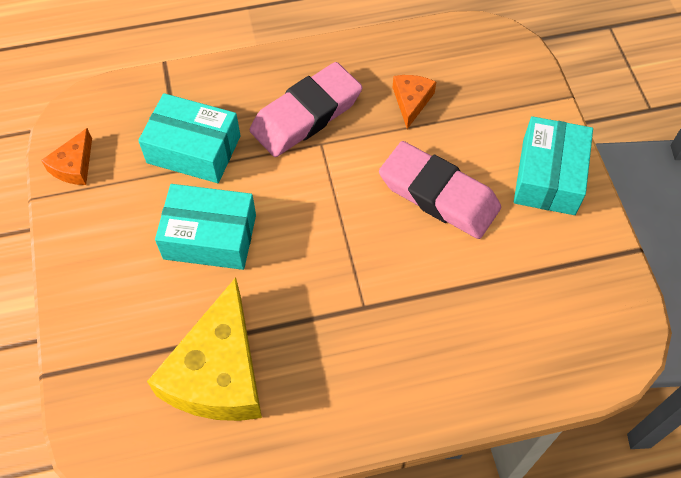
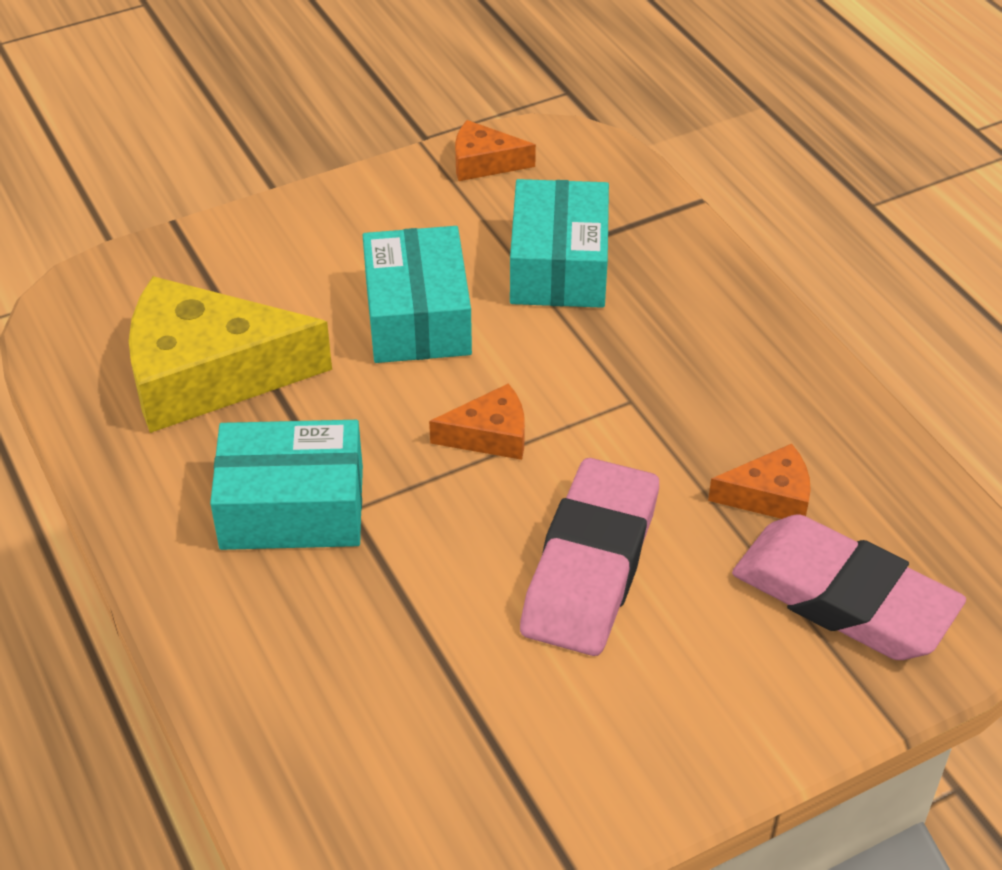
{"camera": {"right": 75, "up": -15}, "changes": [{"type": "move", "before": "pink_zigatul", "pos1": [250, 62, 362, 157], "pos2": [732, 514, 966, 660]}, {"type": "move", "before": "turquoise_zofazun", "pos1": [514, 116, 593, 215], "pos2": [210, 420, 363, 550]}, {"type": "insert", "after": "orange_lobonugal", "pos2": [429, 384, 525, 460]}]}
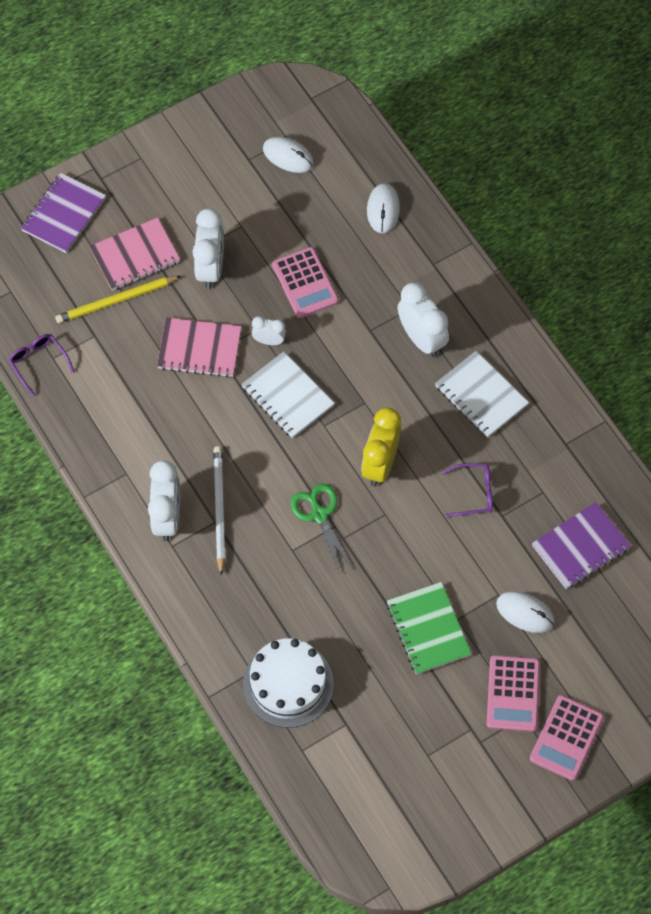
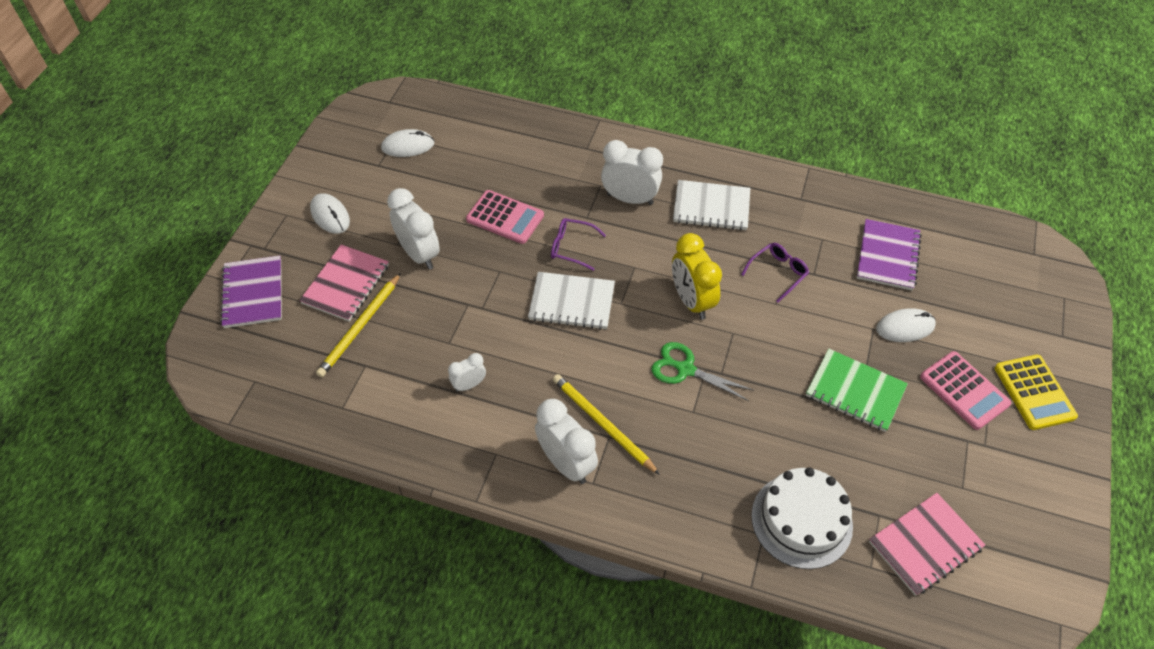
{"camera": {"right": -40, "up": -10}, "changes": [{"type": "move", "before": "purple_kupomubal", "pos1": [8, 334, 74, 397], "pos2": [551, 218, 606, 271]}, {"type": "move", "before": "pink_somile", "pos1": [157, 318, 242, 378], "pos2": [869, 493, 985, 596]}, {"type": "recolor", "before": "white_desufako", "after": "yellow_desufako", "pos1": [213, 446, 225, 576], "pos2": [553, 374, 660, 475]}, {"type": "move", "before": "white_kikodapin", "pos1": [252, 316, 286, 345], "pos2": [448, 353, 486, 392]}, {"type": "move", "before": "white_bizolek", "pos1": [367, 183, 400, 233], "pos2": [310, 193, 350, 234]}, {"type": "recolor", "before": "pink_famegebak", "after": "yellow_famegebak", "pos1": [530, 695, 604, 781], "pos2": [995, 355, 1078, 430]}]}
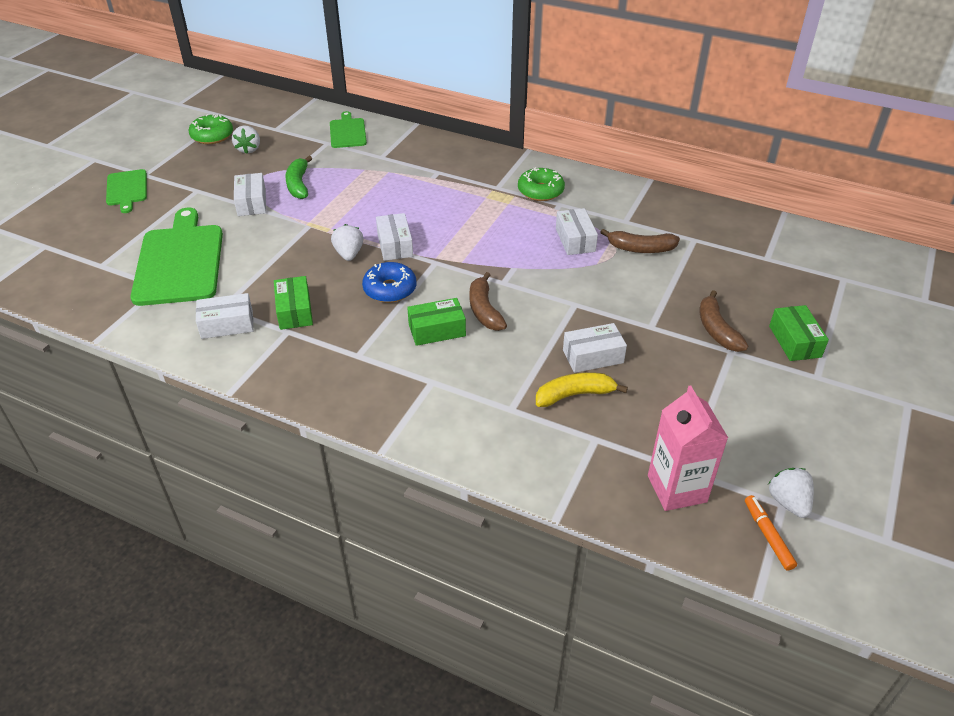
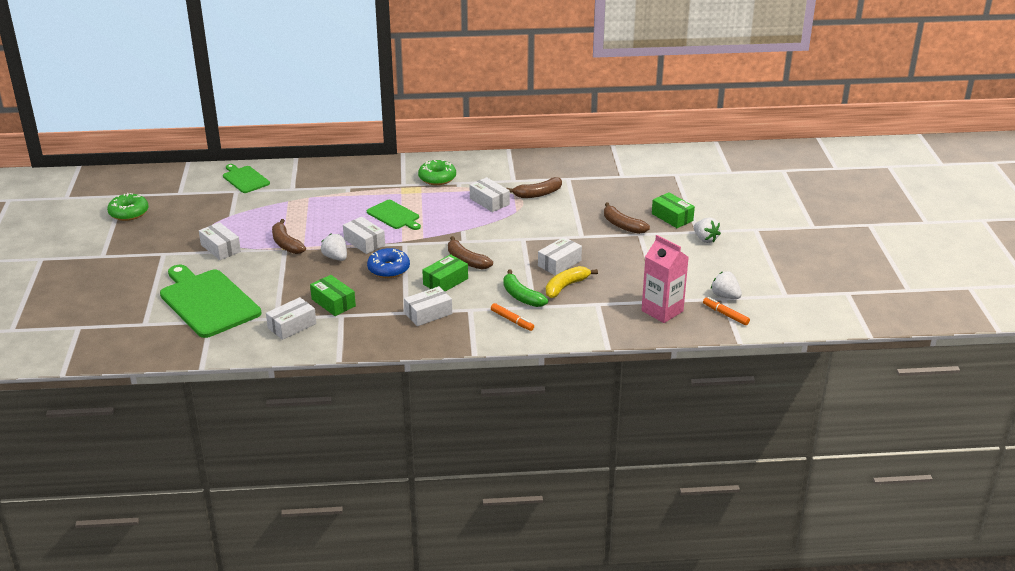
{"camera": {"right": -30, "up": -10}, "changes": [{"type": "move", "before": "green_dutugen", "pos1": [106, 169, 147, 213], "pos2": [367, 200, 421, 230]}, {"type": "move", "before": "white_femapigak", "pos1": [232, 125, 260, 154], "pos2": [694, 218, 721, 243]}, {"type": "move", "before": "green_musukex", "pos1": [285, 156, 312, 199], "pos2": [504, 270, 548, 307]}, {"type": "insert", "after": "brown_musukex", "pos2": [272, 219, 306, 254]}, {"type": "insert", "after": "white_zofazun", "pos2": [404, 286, 452, 326]}, {"type": "insert", "after": "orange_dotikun", "pos2": [491, 303, 534, 331]}]}
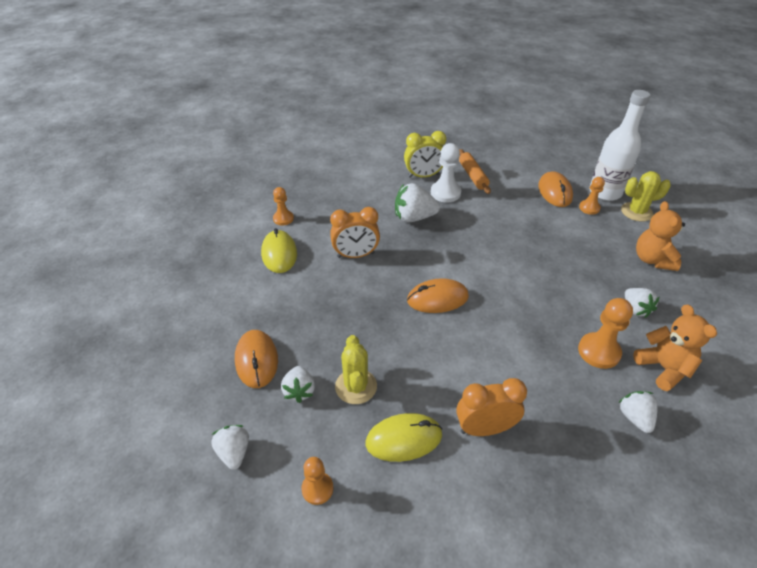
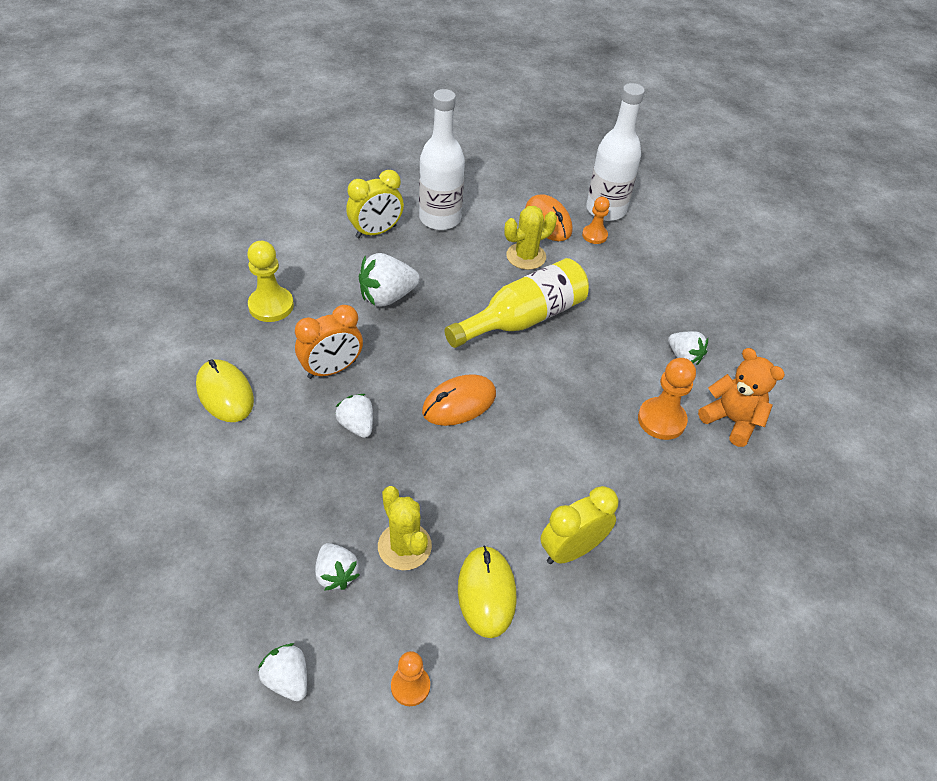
{"camera": {"right": -25, "up": 5}, "changes": [{"type": "delete", "before": "orange_bizolek", "pos1": [235, 330, 278, 388]}, {"type": "delete", "before": "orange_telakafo", "pos1": [273, 187, 294, 225]}, {"type": "rotate", "before": "yellow_bizolek", "pos1": [365, 413, 442, 462], "pos2": [458, 545, 517, 638], "turn": -60}, {"type": "delete", "before": "white_telakafo", "pos1": [431, 143, 461, 202]}, {"type": "recolor", "before": "orange_kikodapin", "after": "yellow_kikodapin", "pos1": [456, 378, 527, 436], "pos2": [540, 486, 618, 564]}, {"type": "replace", "before": "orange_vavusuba", "after": "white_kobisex", "pos1": [459, 149, 491, 194], "pos2": [419, 89, 465, 230]}, {"type": "move", "before": "white_femapigak", "pos1": [618, 391, 658, 433], "pos2": [335, 394, 373, 438]}, {"type": "move", "before": "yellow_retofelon", "pos1": [621, 171, 671, 222], "pos2": [504, 206, 557, 270]}, {"type": "delete", "before": "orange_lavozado", "pos1": [636, 201, 685, 271]}, {"type": "insert", "after": "yellow_telakafo", "pos2": [247, 241, 294, 322]}, {"type": "insert", "after": "yellow_kobisex", "pos2": [444, 258, 589, 348]}]}
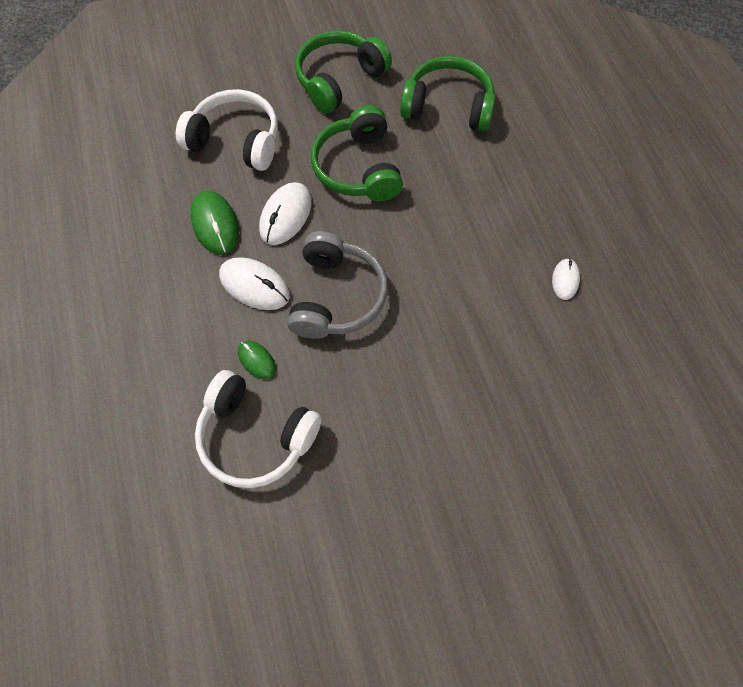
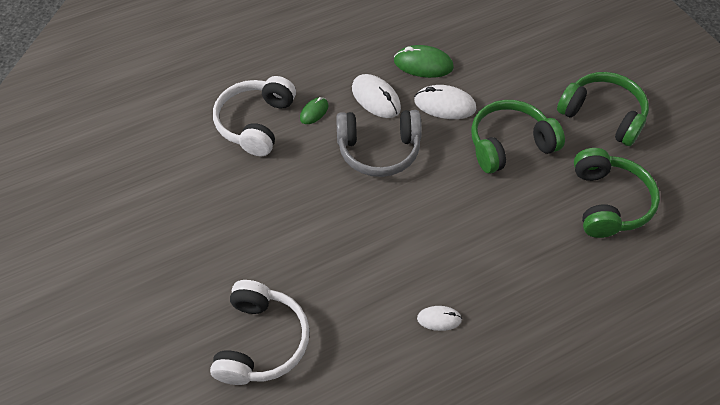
{"camera": {"right": 80, "up": -10}, "changes": [{"type": "move", "before": "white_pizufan", "pos1": [176, 89, 278, 171], "pos2": [210, 280, 309, 385]}, {"type": "rotate", "before": "green_bizolek", "pos1": [190, 191, 239, 255], "pos2": [394, 45, 454, 78], "turn": 45}, {"type": "rotate", "before": "white_bizolek", "pos1": [219, 257, 290, 310], "pos2": [352, 74, 401, 118], "turn": -60}]}
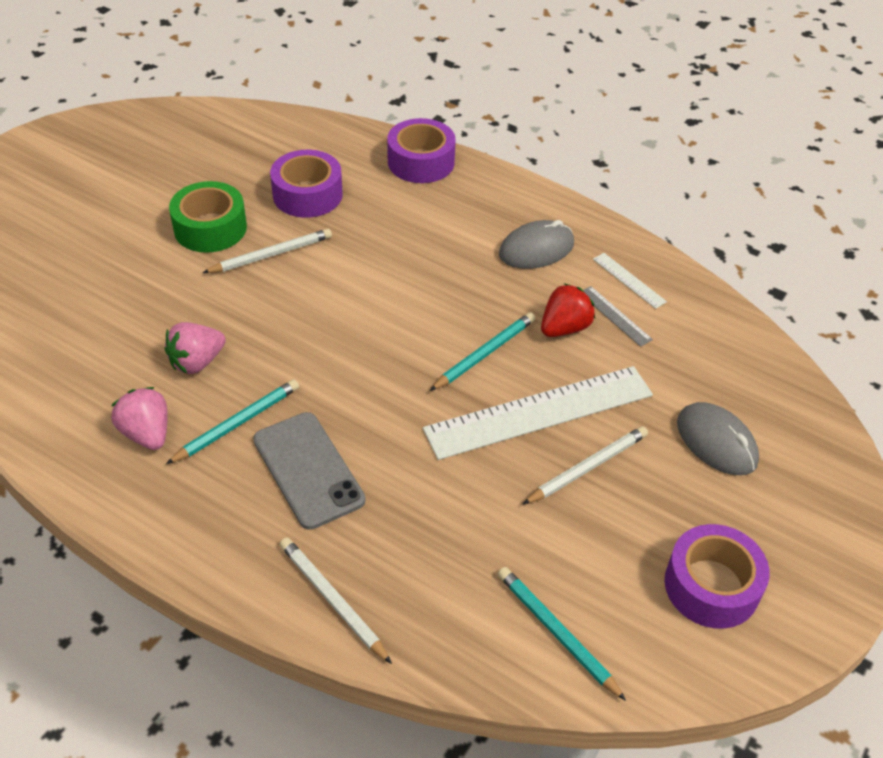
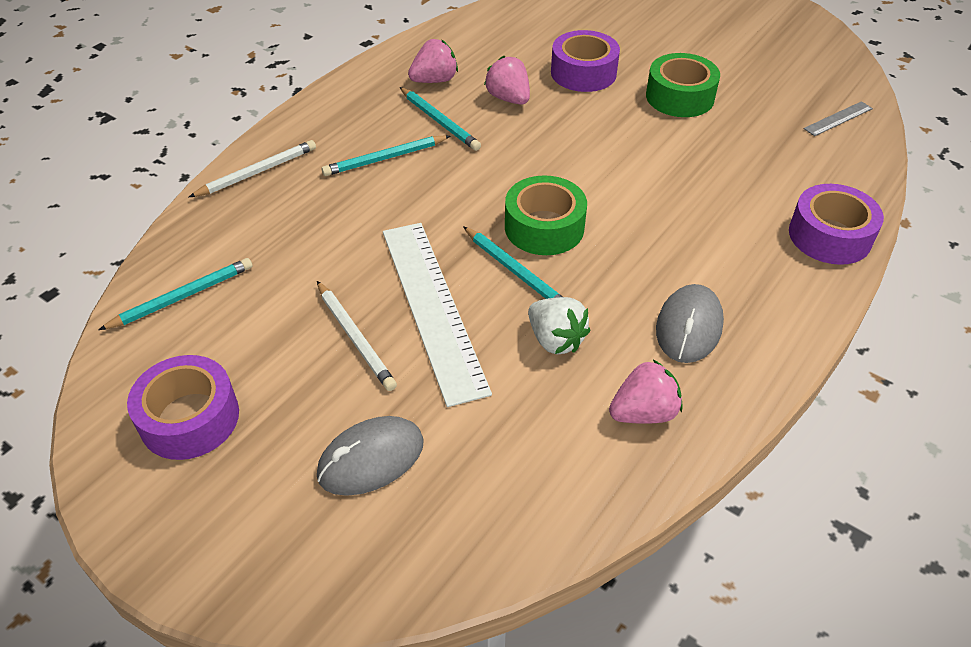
{"camera": {"right": 95, "up": 0}, "changes": [{"type": "delete", "before": "white_desufako", "pos1": [202, 229, 332, 273]}, {"type": "replace", "before": "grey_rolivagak", "after": "turquoise_desufako", "pos1": [253, 412, 365, 530], "pos2": [322, 135, 450, 176]}, {"type": "move", "before": "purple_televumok", "pos1": [270, 150, 343, 218], "pos2": [551, 30, 620, 92]}, {"type": "rotate", "before": "grey_bizolek", "pos1": [499, 220, 574, 269], "pos2": [656, 284, 724, 363], "turn": 45}, {"type": "recolor", "before": "red_femapigak", "after": "white_femapigak", "pos1": [541, 283, 595, 337], "pos2": [528, 297, 591, 354]}, {"type": "move", "before": "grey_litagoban", "pos1": [583, 286, 653, 347], "pos2": [804, 101, 873, 136]}, {"type": "replace", "before": "white_litagoban", "after": "pink_femapigak", "pos1": [593, 253, 667, 309], "pos2": [609, 360, 683, 424]}, {"type": "insert", "after": "green_televumok", "pos2": [505, 175, 587, 255]}]}
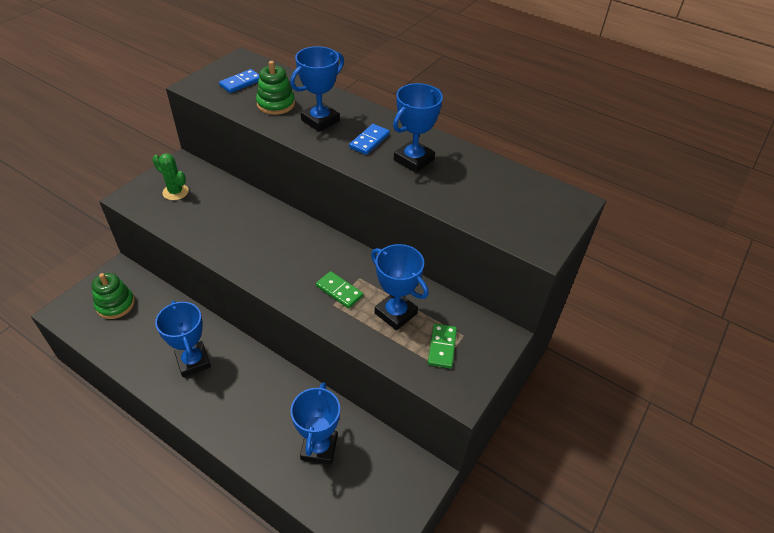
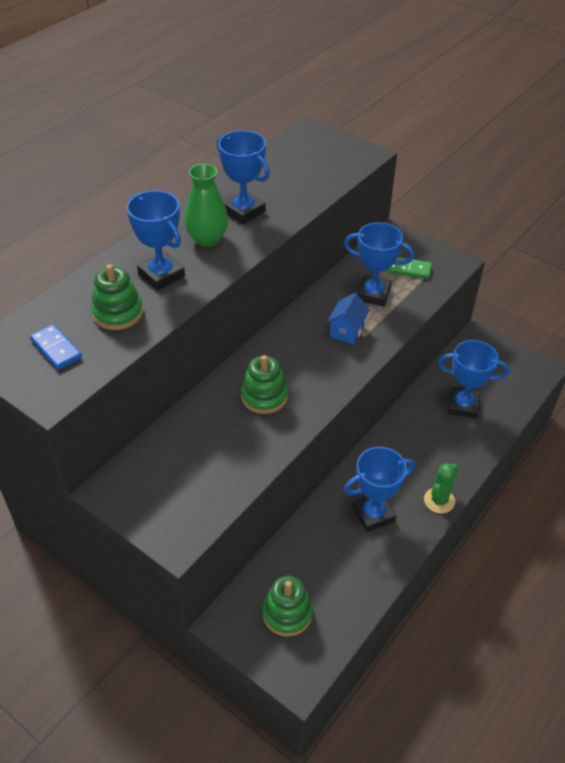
{"camera": {"right": -85, "up": 0}, "changes": [{"type": "move", "before": "green_retofelon", "pos1": [153, 153, 189, 200], "pos2": [424, 463, 458, 513]}, {"type": "replace", "before": "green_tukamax", "after": "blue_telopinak", "pos1": [316, 271, 363, 308], "pos2": [327, 293, 370, 344]}, {"type": "replace", "before": "blue_tukamax", "after": "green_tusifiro", "pos1": [349, 124, 390, 155], "pos2": [184, 164, 228, 247]}, {"type": "rotate", "before": "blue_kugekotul", "pos1": [371, 244, 429, 331], "pos2": [344, 222, 414, 307], "turn": 60}, {"type": "insert", "after": "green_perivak", "pos2": [241, 355, 288, 414]}]}
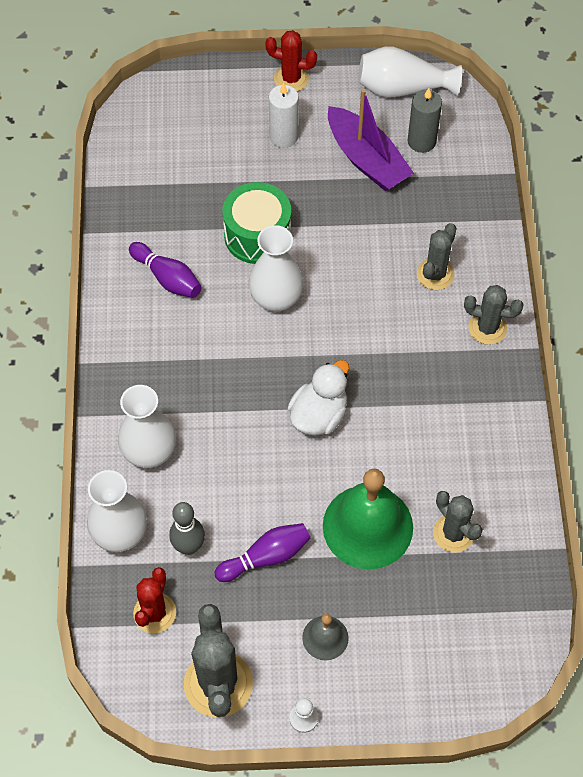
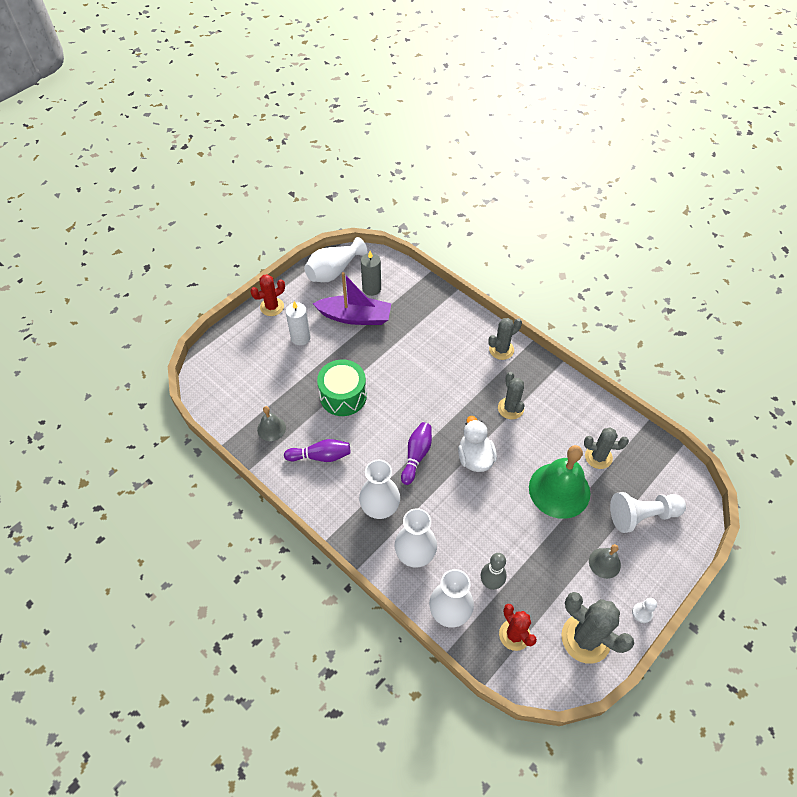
{"camera": {"right": -45, "up": -5}, "changes": [{"type": "move", "before": "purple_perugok", "pos1": [214, 523, 311, 582], "pos2": [401, 422, 432, 485]}, {"type": "move", "before": "white_tusifiro", "pos1": [249, 225, 303, 312], "pos2": [359, 460, 400, 519]}, {"type": "move", "before": "grey_retofelon", "pos1": [417, 223, 456, 290], "pos2": [498, 372, 524, 419]}, {"type": "insert", "after": "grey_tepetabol", "pos2": [257, 406, 286, 441]}, {"type": "insert", "after": "white_telakafo", "pos2": [610, 492, 686, 533]}]}
